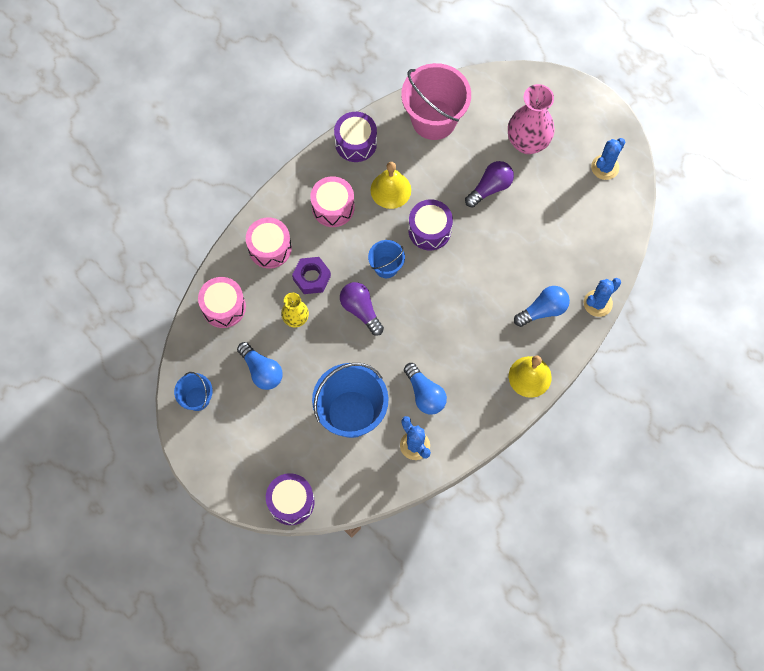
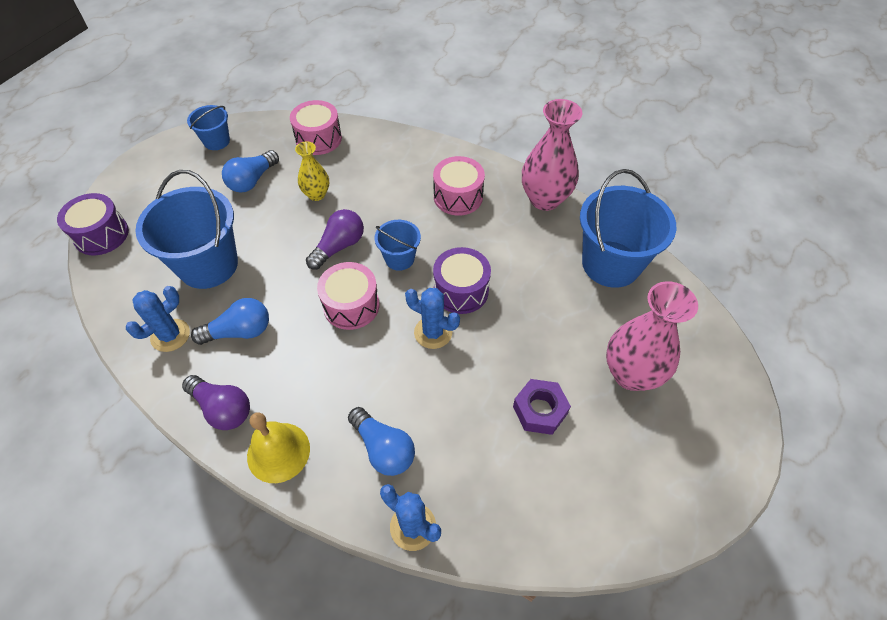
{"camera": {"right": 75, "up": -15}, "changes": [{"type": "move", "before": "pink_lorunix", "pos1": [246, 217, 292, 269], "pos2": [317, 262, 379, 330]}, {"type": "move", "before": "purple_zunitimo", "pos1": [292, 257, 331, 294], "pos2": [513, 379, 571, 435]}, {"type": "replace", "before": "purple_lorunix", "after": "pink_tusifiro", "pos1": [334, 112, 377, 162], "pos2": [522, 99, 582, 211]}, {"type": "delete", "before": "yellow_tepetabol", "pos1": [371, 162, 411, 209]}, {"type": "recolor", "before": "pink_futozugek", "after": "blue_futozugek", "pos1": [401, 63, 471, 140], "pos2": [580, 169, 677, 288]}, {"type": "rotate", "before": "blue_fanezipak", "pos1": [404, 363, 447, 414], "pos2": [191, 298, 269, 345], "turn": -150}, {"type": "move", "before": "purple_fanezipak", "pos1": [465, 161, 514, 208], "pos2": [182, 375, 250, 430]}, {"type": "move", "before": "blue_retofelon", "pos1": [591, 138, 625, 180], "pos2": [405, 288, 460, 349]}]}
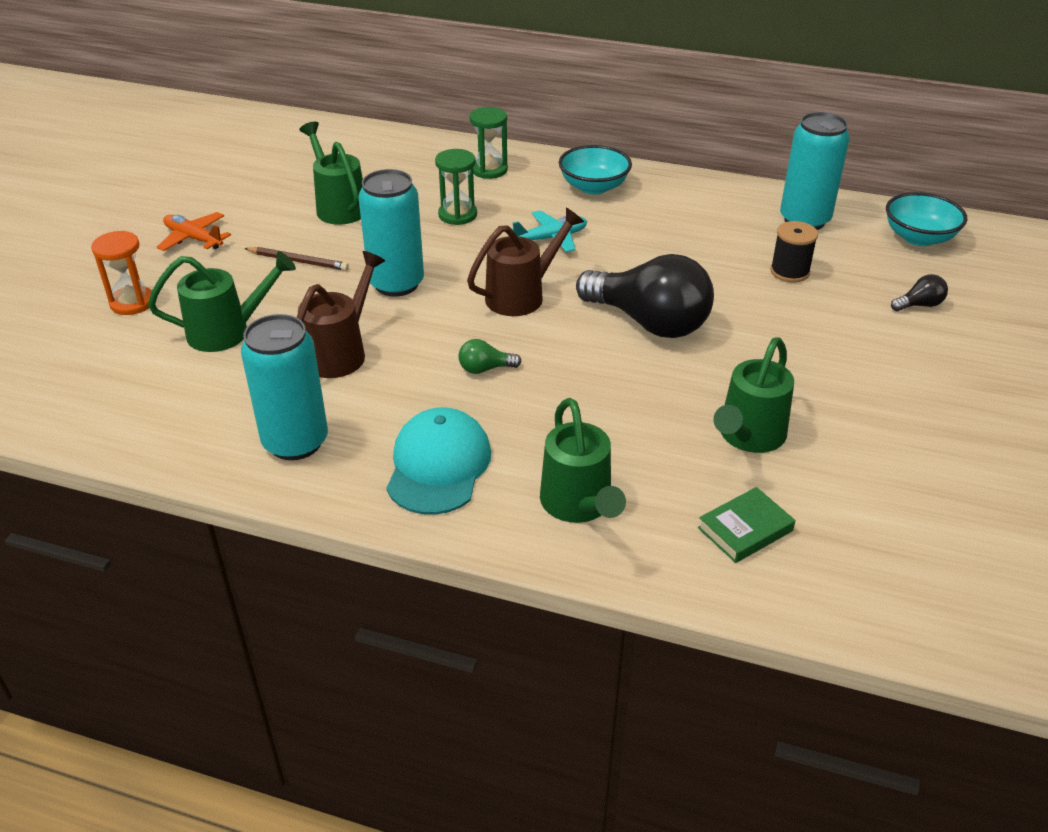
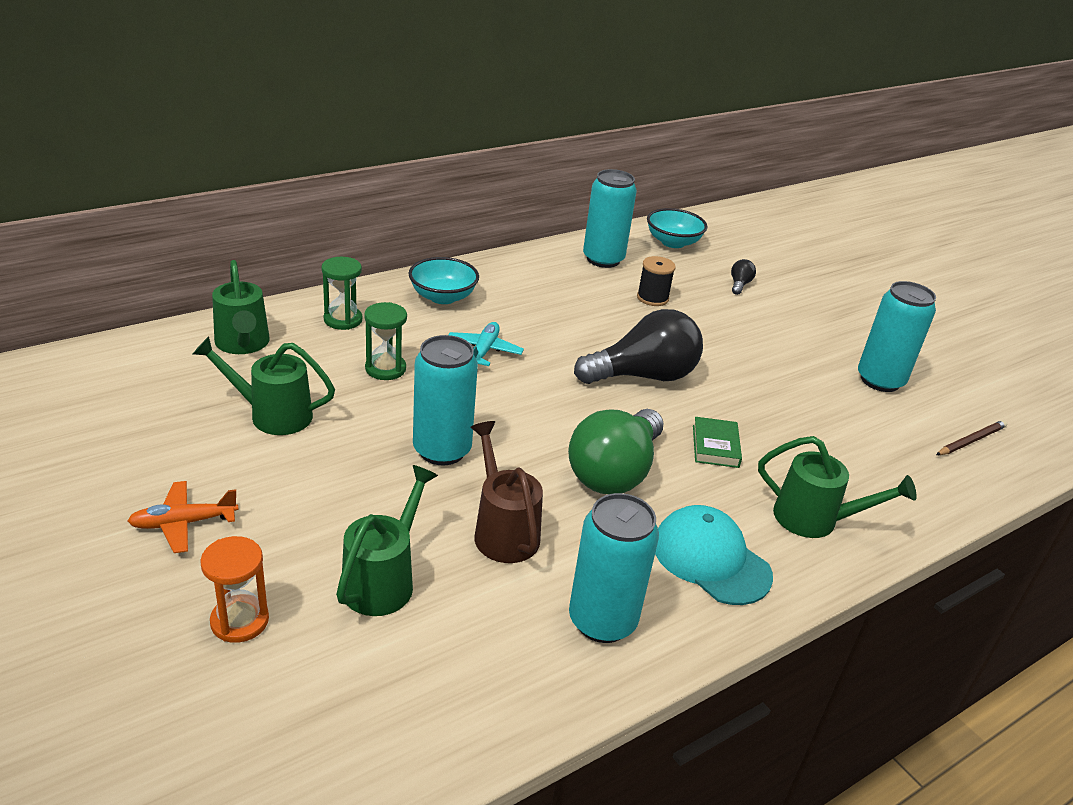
{"camera": {"right": -55, "up": -5}, "changes": [{"type": "move", "before": "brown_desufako", "pos1": [244, 247, 349, 271], "pos2": [936, 420, 1007, 455]}, {"type": "resize", "before": "green_fanezipak", "pos1": [459, 339, 522, 374], "pos2": [568, 409, 663, 494], "scale": 2.47}, {"type": "delete", "before": "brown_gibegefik", "pos1": [467, 208, 584, 316]}, {"type": "move", "before": "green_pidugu", "pos1": [698, 487, 795, 563], "pos2": [693, 417, 742, 468]}, {"type": "move", "before": "green_gibegefik", "pos1": [714, 337, 794, 453], "pos2": [212, 260, 270, 354]}, {"type": "insert", "after": "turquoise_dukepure", "pos2": [858, 281, 936, 392]}]}
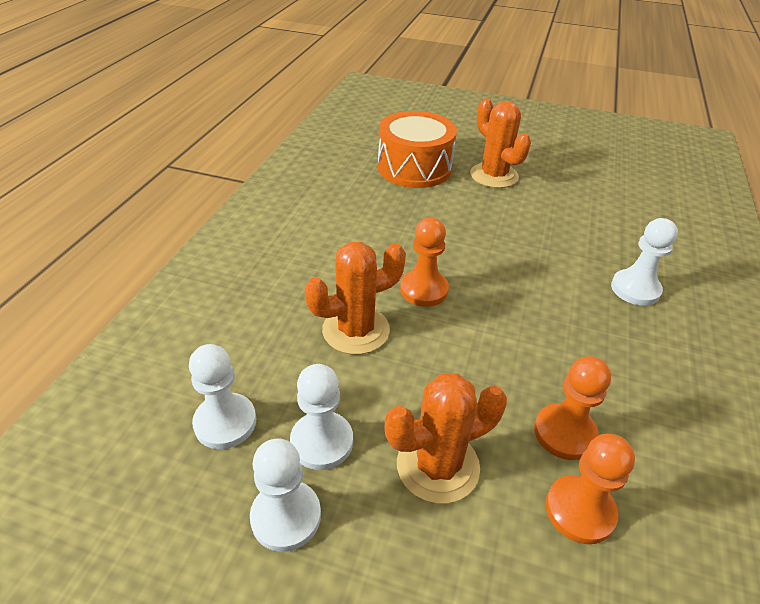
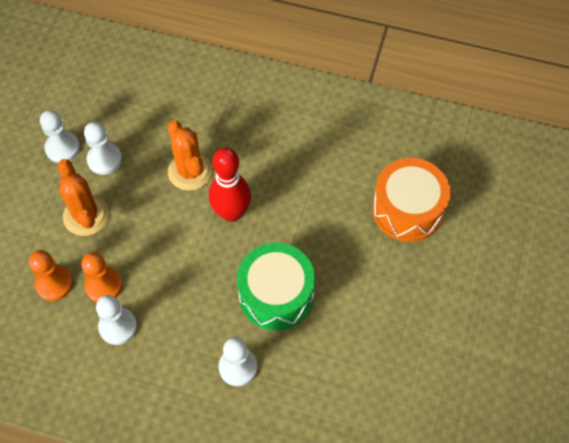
{"camera": {"right": 90, "up": 20}, "changes": [{"type": "move", "before": "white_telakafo", "pos1": [189, 344, 256, 449], "pos2": [96, 295, 137, 345]}, {"type": "replace", "before": "orange_telakafo", "after": "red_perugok", "pos1": [400, 217, 449, 307], "pos2": [209, 147, 251, 222]}, {"type": "delete", "before": "orange_retofelon", "pos1": [470, 98, 531, 188]}, {"type": "insert", "after": "green_lorunix", "pos2": [237, 243, 315, 331]}]}
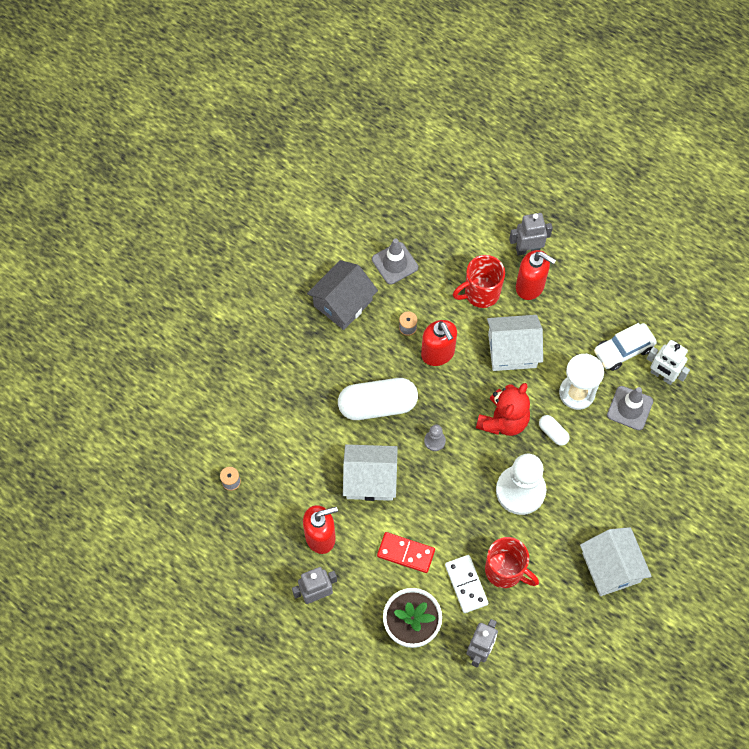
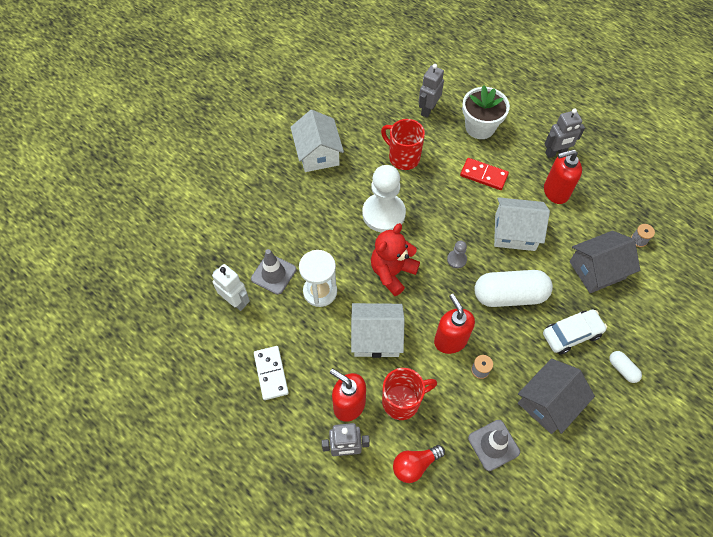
{"camera": {"right": -175, "up": -5}, "changes": [{"type": "move", "before": "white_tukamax", "pos1": [445, 555, 488, 613], "pos2": [254, 346, 289, 400]}, {"type": "move", "before": "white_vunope", "pos1": [539, 415, 569, 446], "pos2": [609, 351, 642, 383]}, {"type": "move", "before": "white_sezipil", "pos1": [594, 323, 657, 371], "pos2": [543, 310, 607, 354]}, {"type": "insert", "after": "red_fanezipak", "pos2": [393, 445, 445, 483]}, {"type": "insert", "after": "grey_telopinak", "pos2": [569, 231, 640, 293]}]}
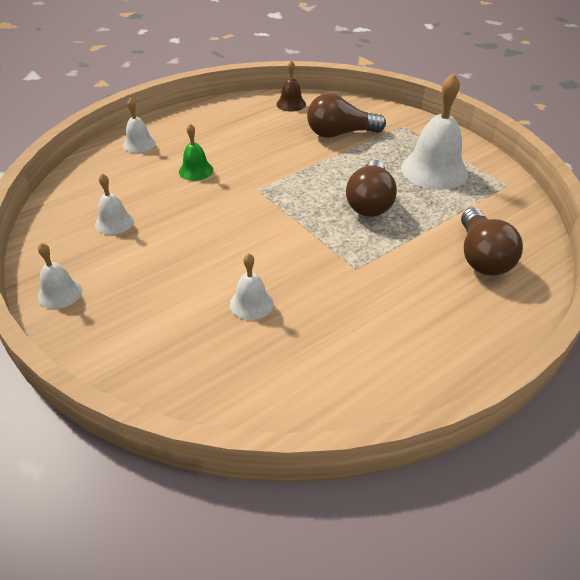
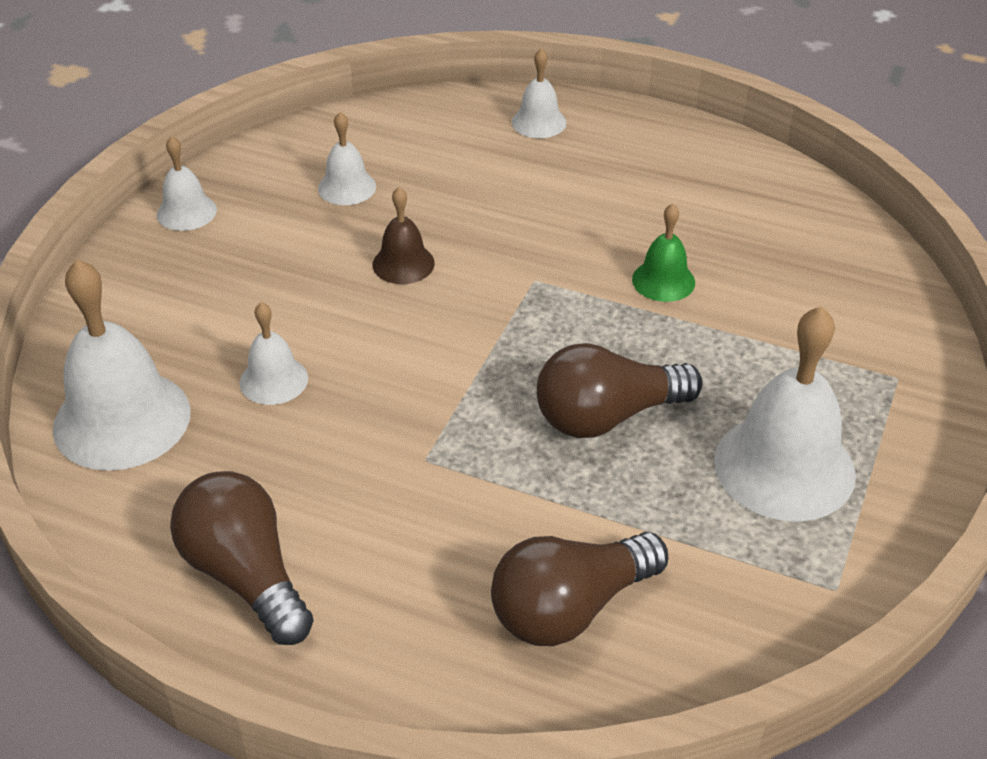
{"camera": {"right": 60, "up": 0}, "changes": [{"type": "move", "before": "green_tepetabol", "pos1": [179, 124, 213, 181], "pos2": [632, 204, 695, 302]}, {"type": "move", "before": "brown_tepetabol", "pos1": [276, 60, 306, 112], "pos2": [373, 187, 435, 284]}, {"type": "move", "before": "brown_fanezipak", "pos1": [307, 93, 386, 138], "pos2": [170, 471, 314, 645]}, {"type": "insert", "after": "white_tepetabol", "pos2": [53, 259, 191, 471]}]}
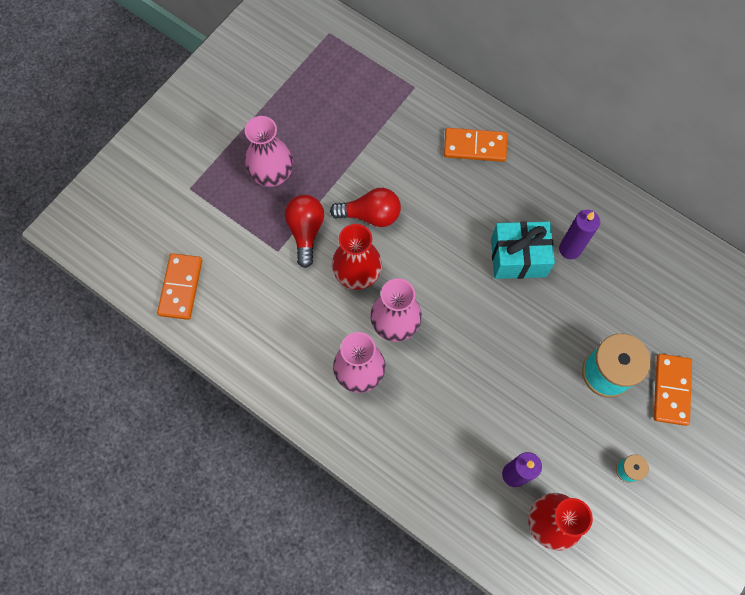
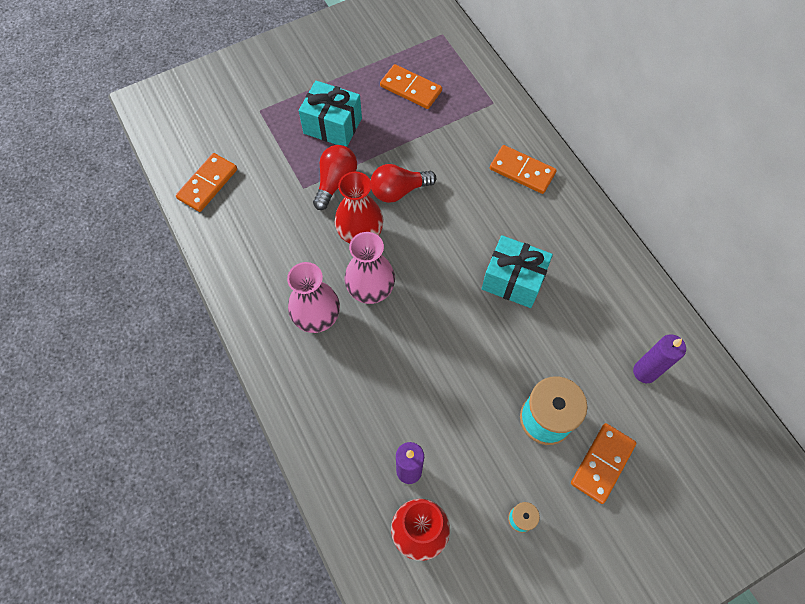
{"camera": {"right": 25, "up": -5}, "changes": [{"type": "replace", "before": "pink_tusifiro", "after": "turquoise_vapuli", "pos1": [245, 116, 293, 187], "pos2": [299, 81, 362, 147]}, {"type": "rotate", "before": "red_fanezipak", "pos1": [330, 188, 401, 227], "pos2": [371, 164, 436, 203], "turn": 135}, {"type": "move", "before": "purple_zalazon", "pos1": [559, 210, 600, 259], "pos2": [633, 335, 686, 383]}, {"type": "insert", "after": "orange_tukamax", "pos2": [380, 64, 442, 109]}]}
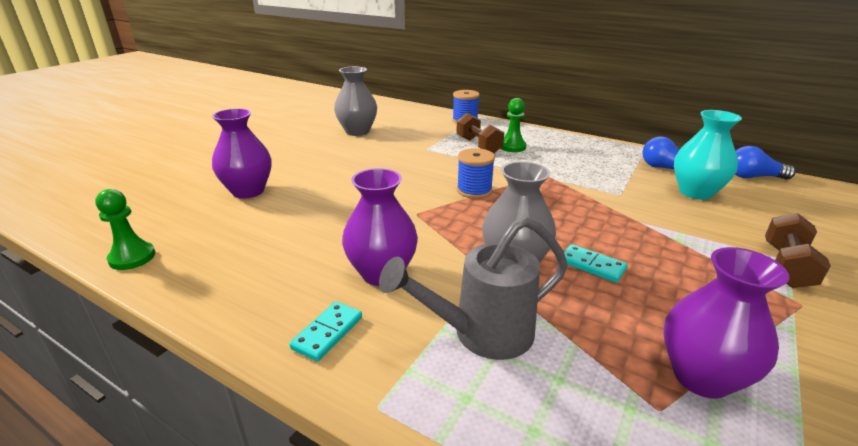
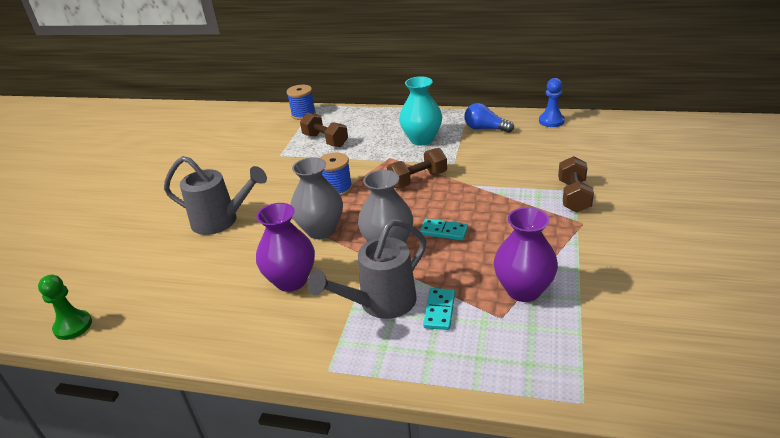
{"camera": {"right": -15, "up": 5}, "changes": [{"type": "delete", "before": "purple_tusifiro", "pos1": [212, 108, 272, 199]}, {"type": "move", "before": "turquoise_tukamax", "pos1": [289, 301, 362, 362], "pos2": [423, 288, 455, 330]}, {"type": "move", "before": "grey_tusifiro", "pos1": [334, 67, 377, 136], "pos2": [291, 157, 343, 239]}, {"type": "delete", "before": "green_telakafo", "pos1": [500, 98, 526, 152]}, {"type": "move", "before": "turquoise_tusifiro", "pos1": [674, 110, 742, 200], "pos2": [399, 77, 442, 145]}, {"type": "replace", "before": "blue_fanezipak", "after": "blue_telakafo", "pos1": [735, 146, 796, 180], "pos2": [539, 78, 565, 127]}, {"type": "insert", "after": "grey_gibegefik", "pos2": [164, 156, 267, 235]}, {"type": "insert", "after": "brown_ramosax", "pos2": [387, 148, 447, 188]}]}
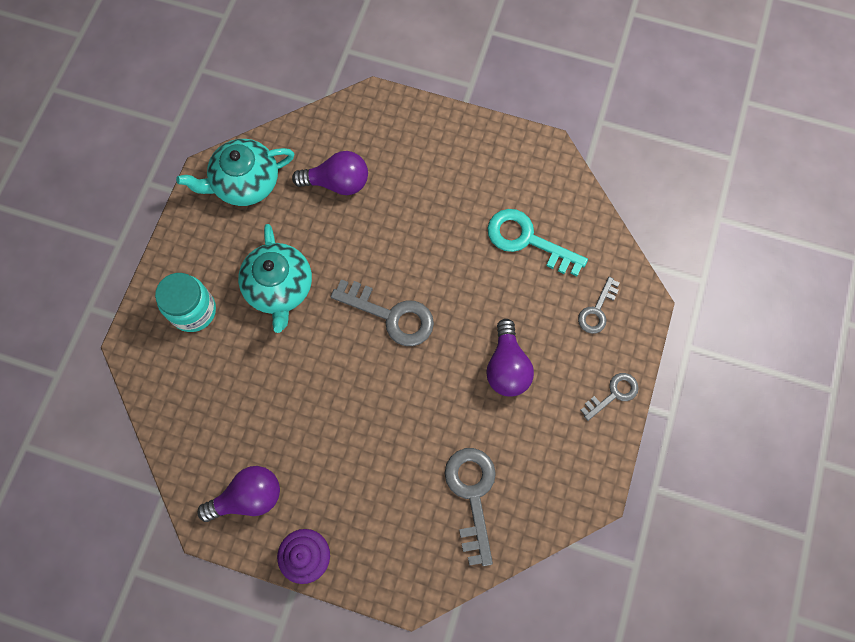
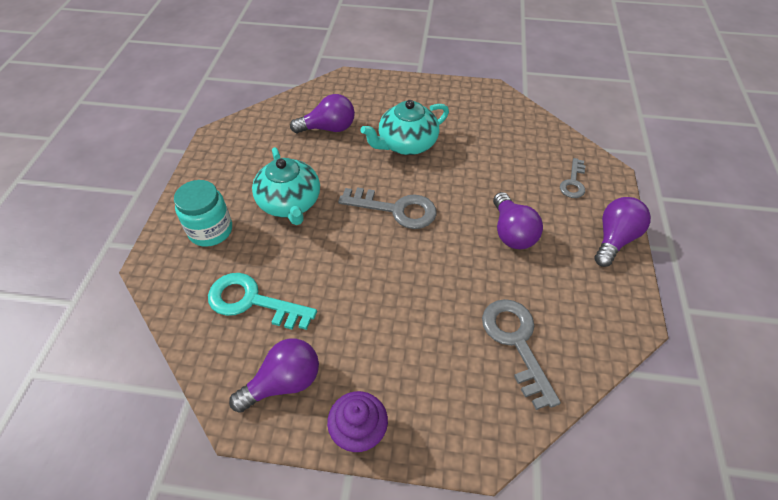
{"camera": {"right": -10, "up": -20}, "changes": [{"type": "move", "before": "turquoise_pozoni", "pos1": [176, 139, 294, 206], "pos2": [361, 100, 449, 155]}, {"type": "move", "before": "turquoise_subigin", "pos1": [488, 209, 588, 276], "pos2": [208, 273, 317, 330]}, {"type": "replace", "before": "grey_subigin", "after": "purple_fanezipak", "pos1": [580, 373, 639, 421], "pos2": [594, 197, 651, 267]}]}
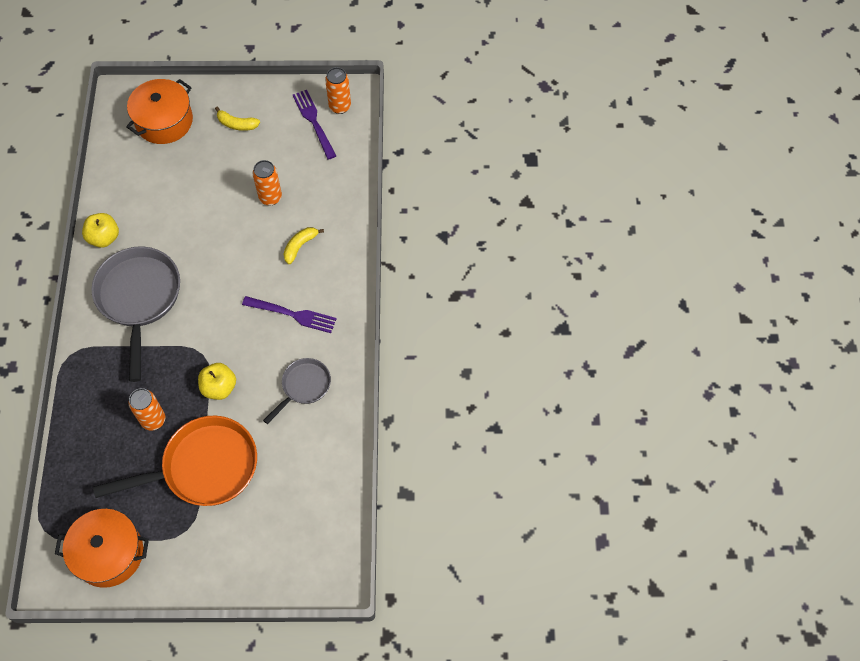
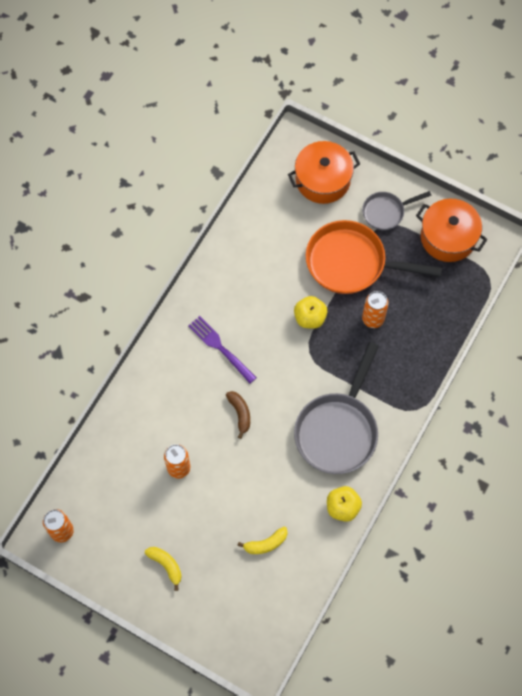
{"camera": {"right": -150, "up": 5}, "changes": [{"type": "move", "before": "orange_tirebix", "pos1": [126, 79, 193, 144], "pos2": [288, 141, 360, 204]}, {"type": "move", "before": "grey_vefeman", "pos1": [263, 358, 331, 424], "pos2": [362, 191, 431, 230]}, {"type": "move", "before": "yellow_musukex", "pos1": [283, 227, 324, 264], "pos2": [237, 527, 288, 554]}, {"type": "delete", "before": "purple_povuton", "pos1": [293, 90, 336, 160]}, {"type": "insert", "after": "brown_musukex", "pos2": [226, 391, 250, 439]}]}
